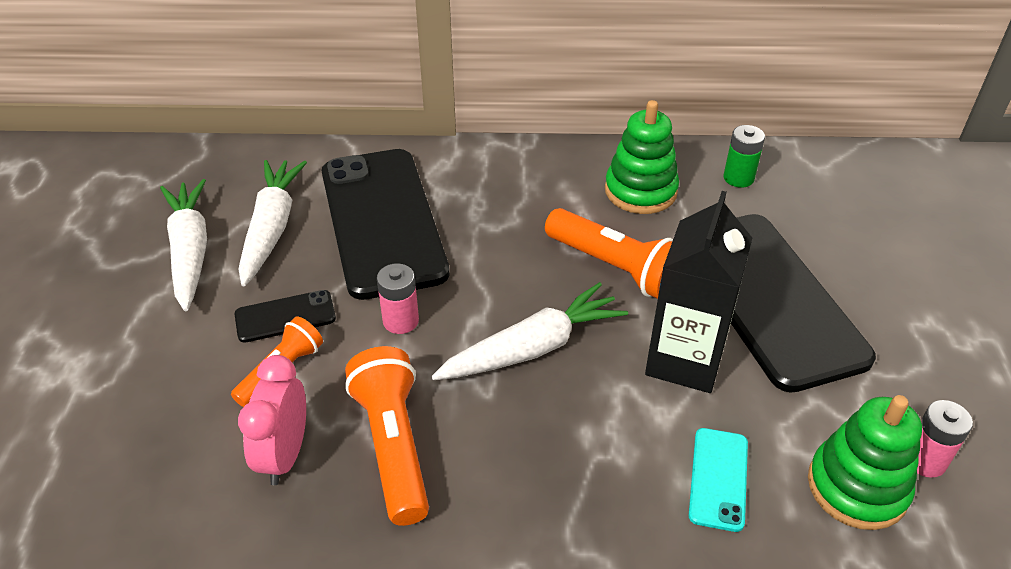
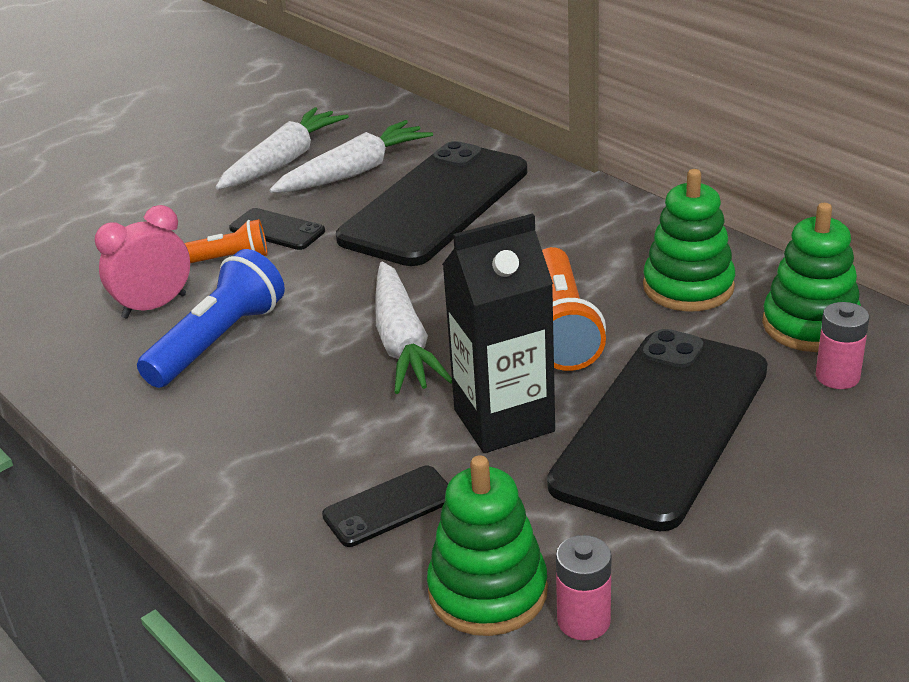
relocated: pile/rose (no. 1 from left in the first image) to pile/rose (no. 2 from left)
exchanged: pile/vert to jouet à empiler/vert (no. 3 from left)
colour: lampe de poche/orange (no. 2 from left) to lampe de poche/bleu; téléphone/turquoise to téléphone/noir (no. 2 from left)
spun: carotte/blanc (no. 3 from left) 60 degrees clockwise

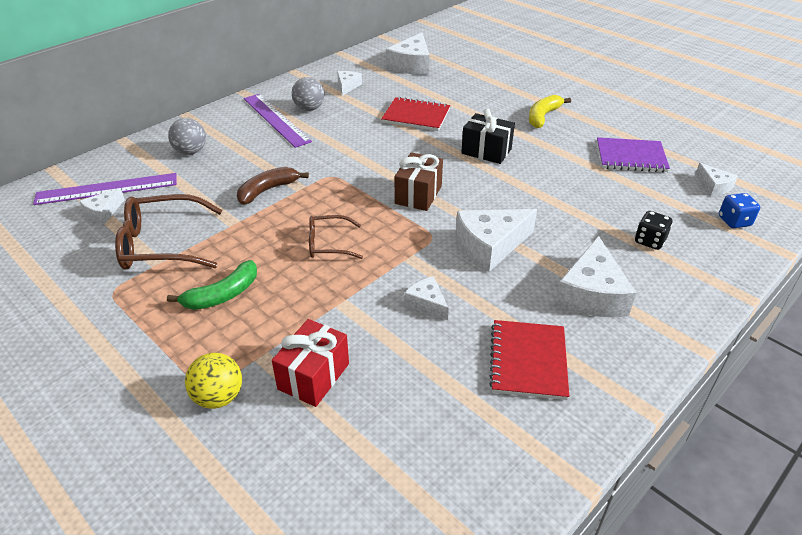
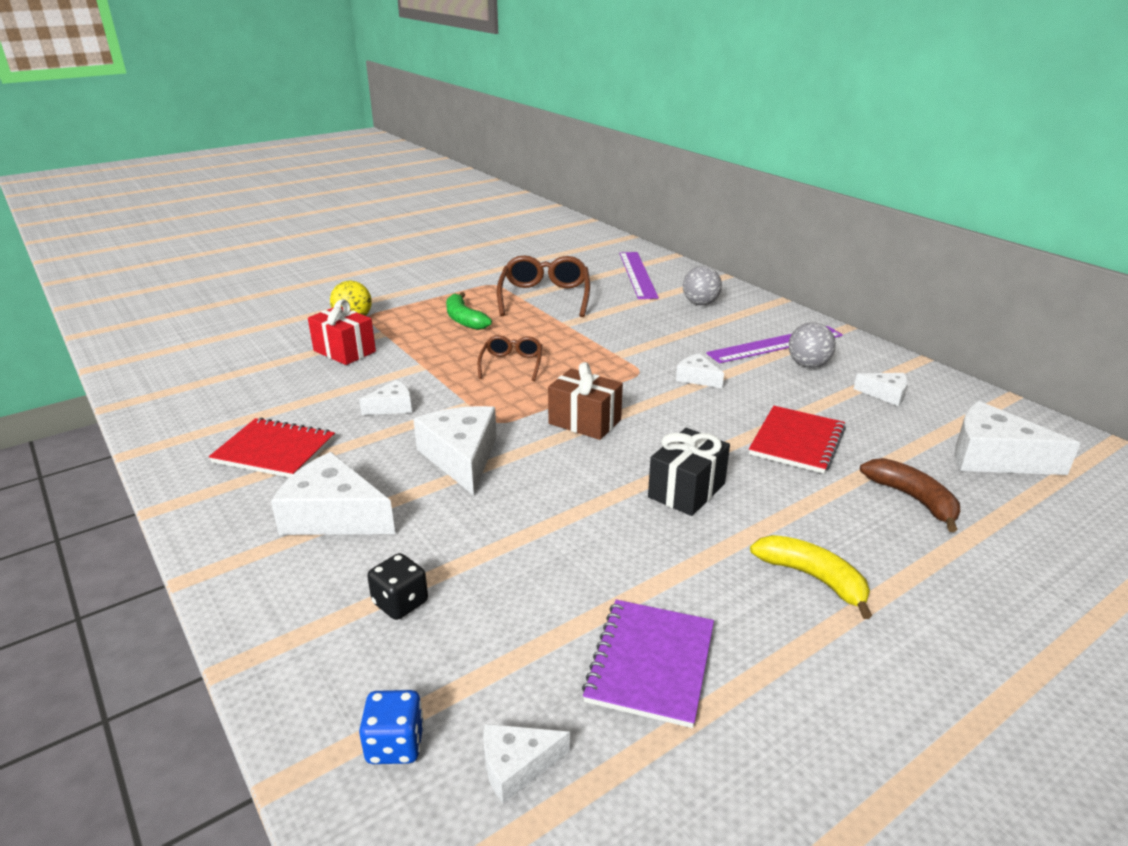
relocated: fromage/blanc (no. 1 from left in the first image) to fromage/blanc (no. 5 from left); banane/marron

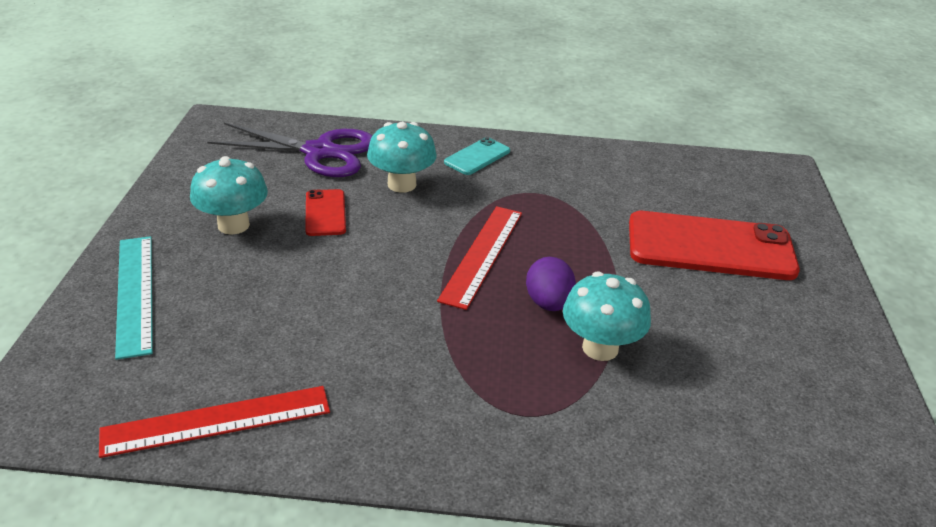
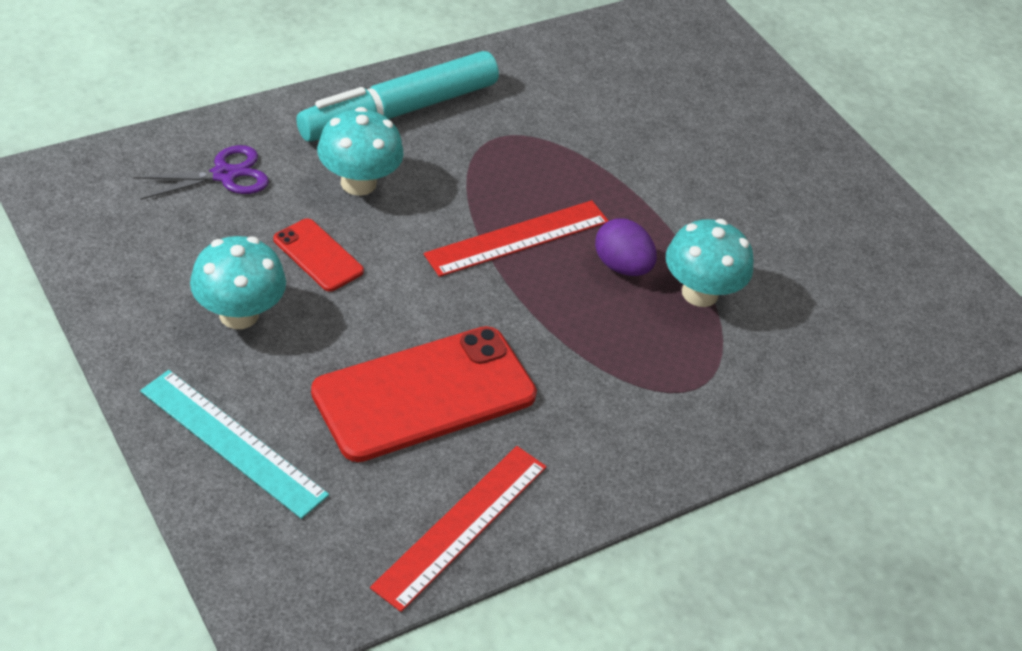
relocated: téléphone/rouge (no. 2 from left)
exchanged: téléphone/turquoise to feutre/turquoise
spun: règle/rouge (no. 2 from left) 75 degrees clockwise
size: ciseaux/violet x0.60

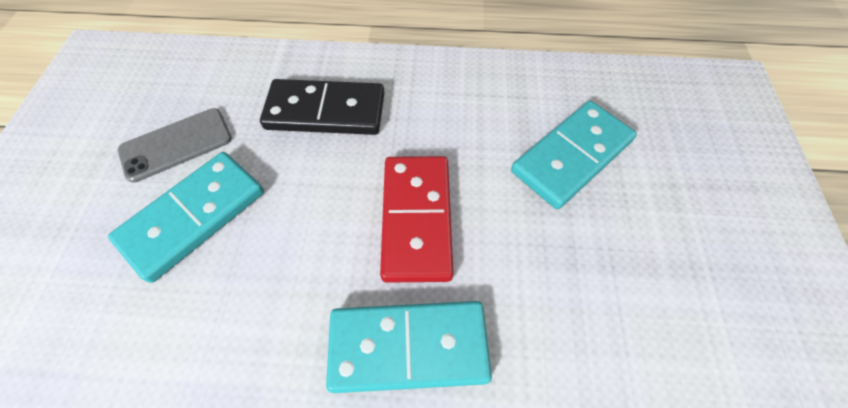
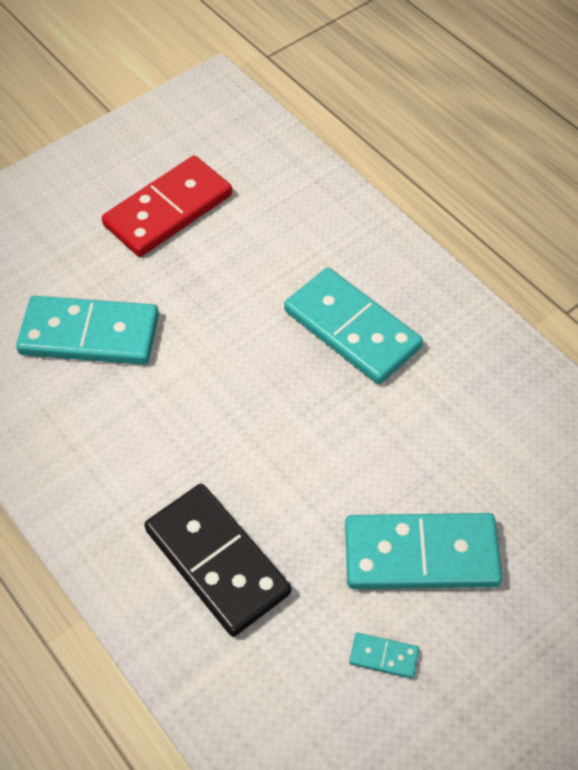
relocated: domino/rouge
exchanged: téléphone/gris to domino/turquoise (no. 3 from left)

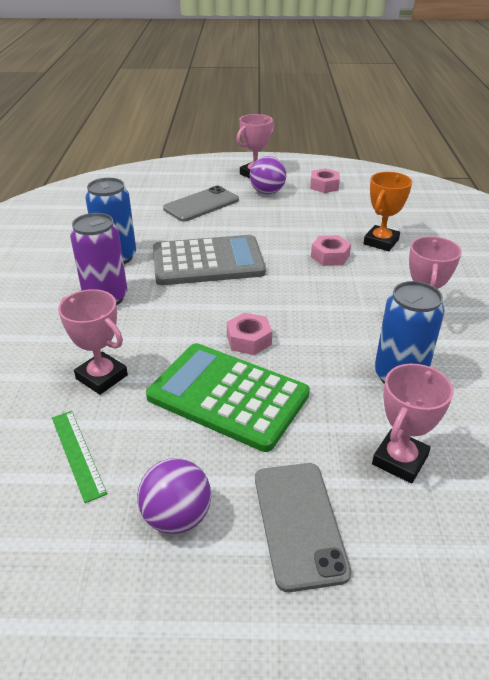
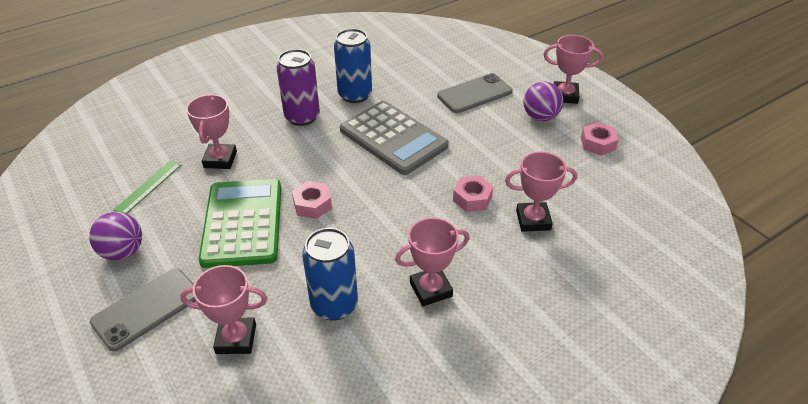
colour: trophée/orange to trophée/rose (no. 4 from left)
spun: téléphone/gris (no. 1 from left in the first image) 45 degrees counterclockwise

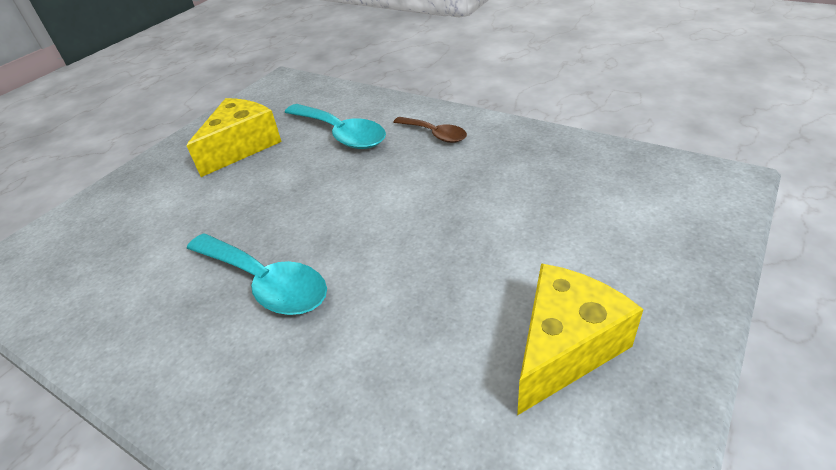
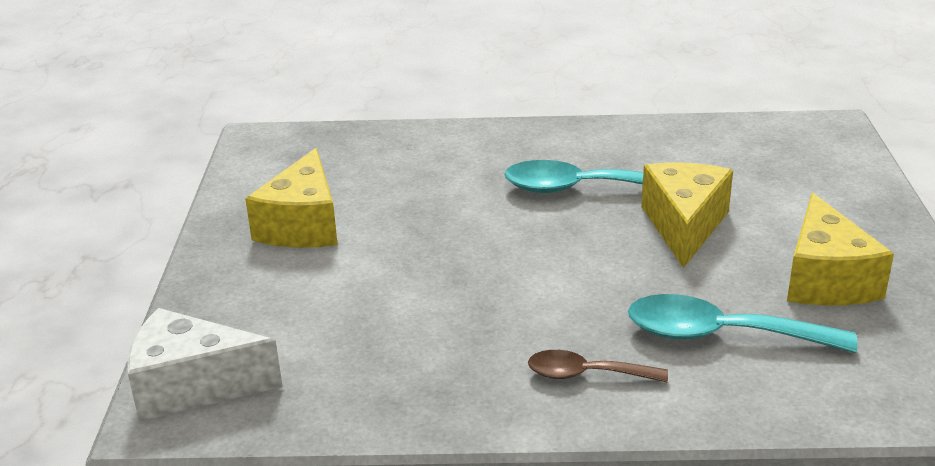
appeared: fromage/blanc; fromage/jaune (no. 2 from left)

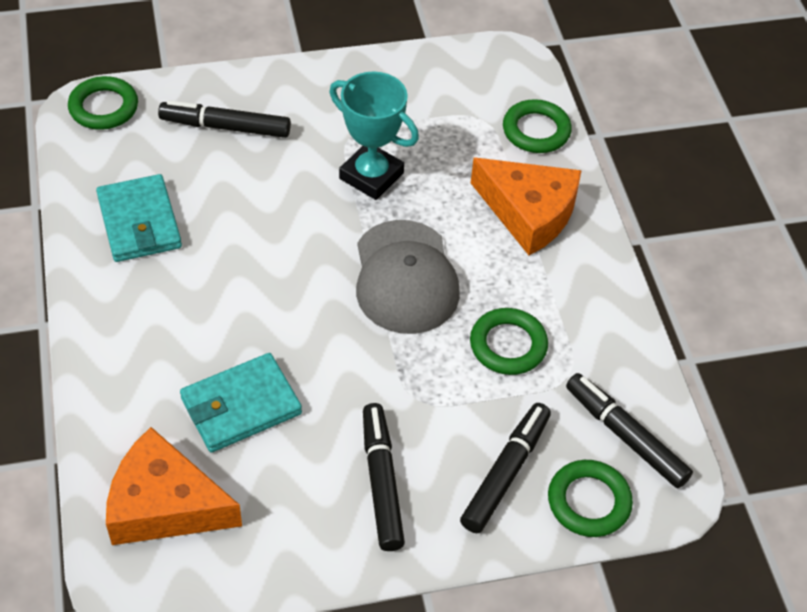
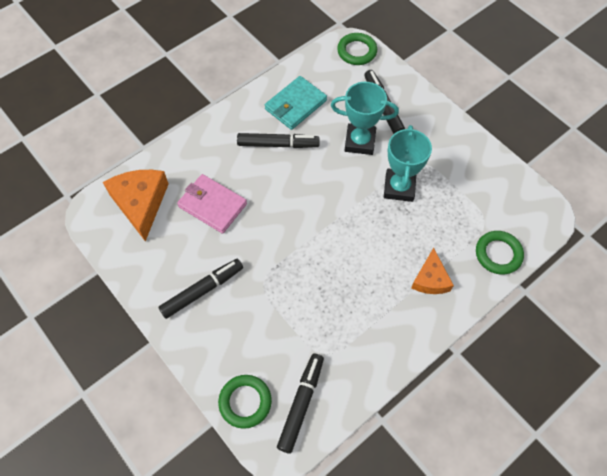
missing: casquette/gris; anneau/vert (no. 2 from left)
appeared: trophée/turquoise (no. 1 from left)
relocated: feutre/noir (no. 3 from left in the first image) to feutre/noir (no. 2 from left)
colour: portefeuille/turquoise (no. 2 from left) to portefeuille/rose
size: fromage/orange (no. 2 from left) x0.61

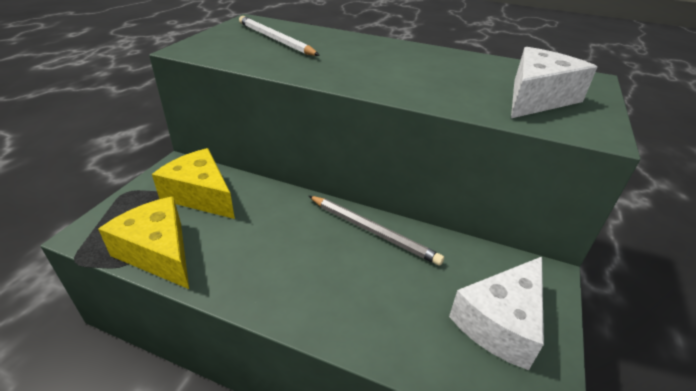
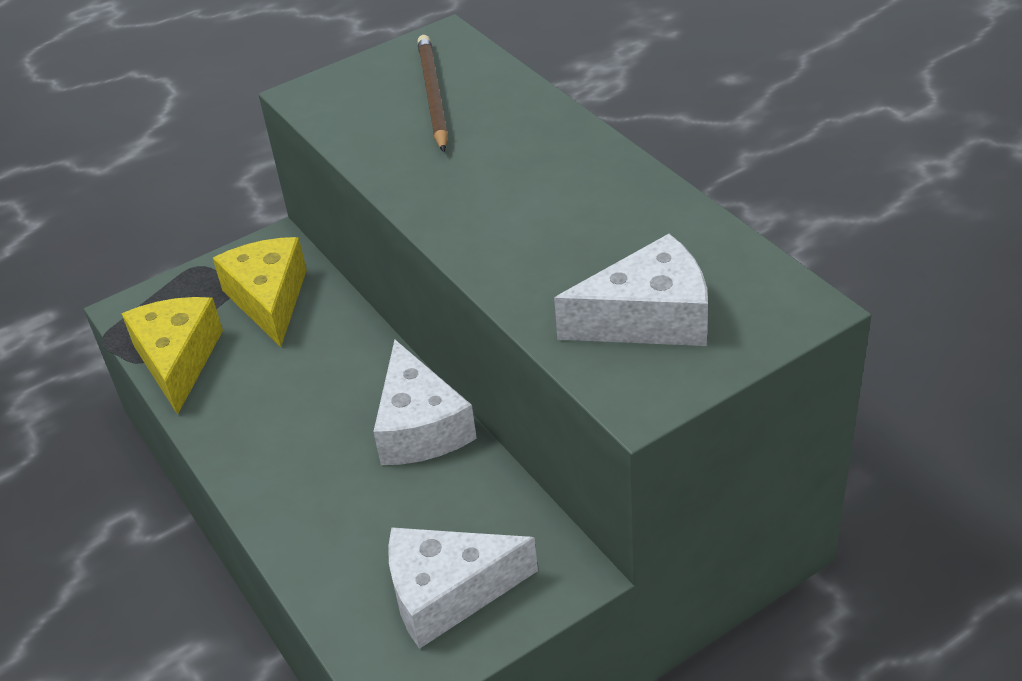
exchanged: crayon/gris to fromage/blanc (no. 1 from left)
colour: crayon/blanc to crayon/marron

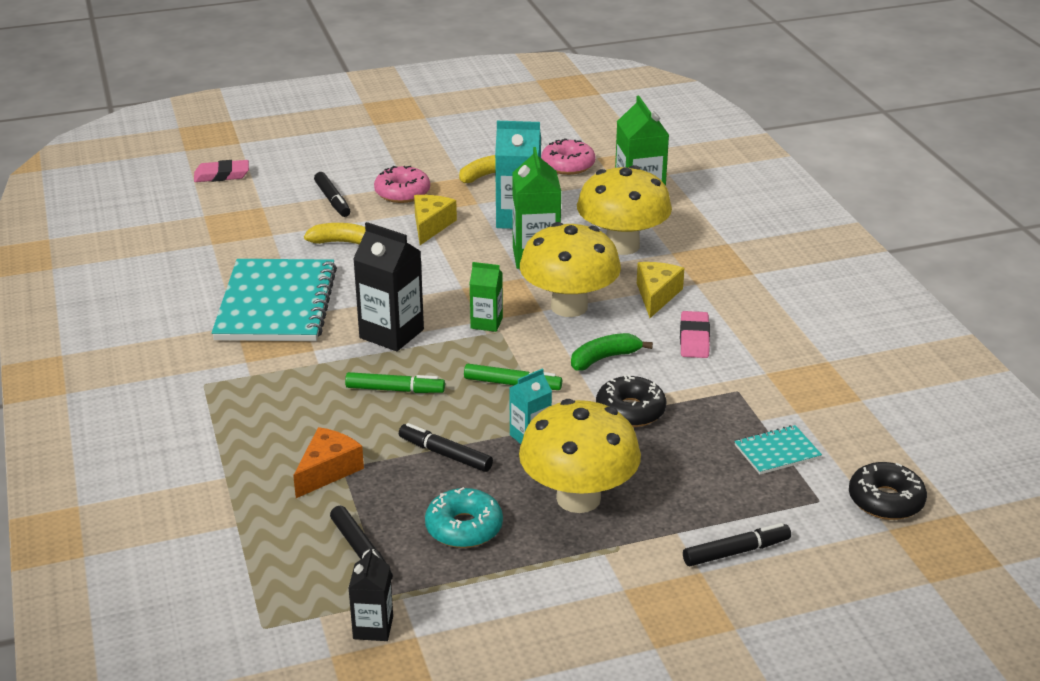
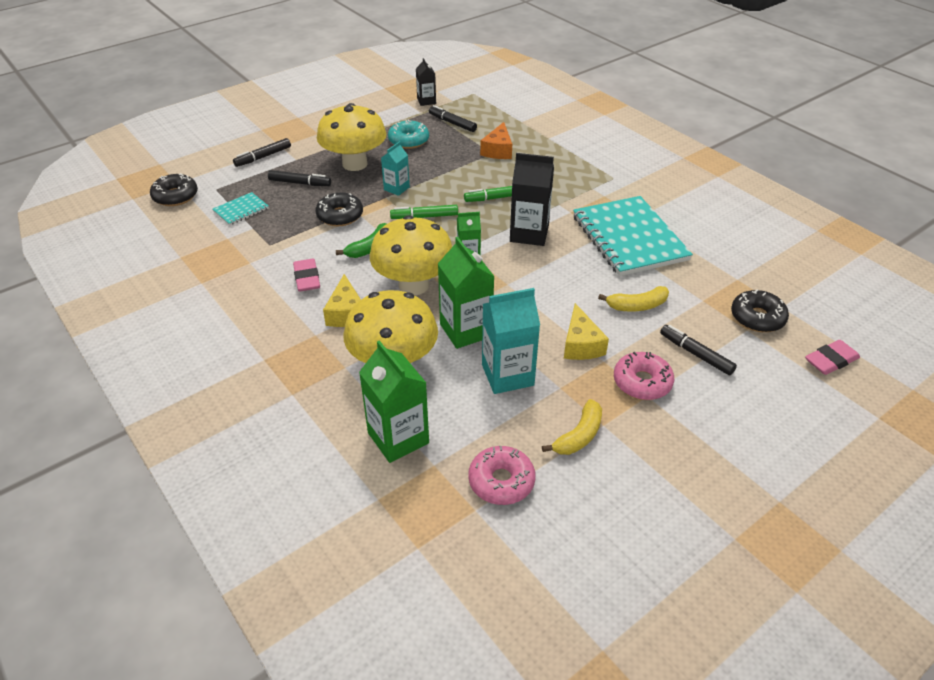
appeared: beignet/noir (no. 3 from left)
relocated: feutre/noir (no. 3 from left in the first image) to feutre/noir (no. 2 from left)

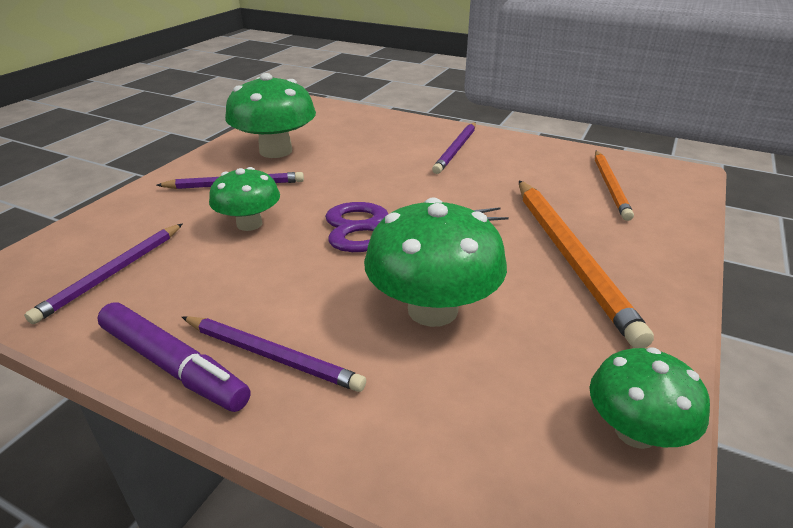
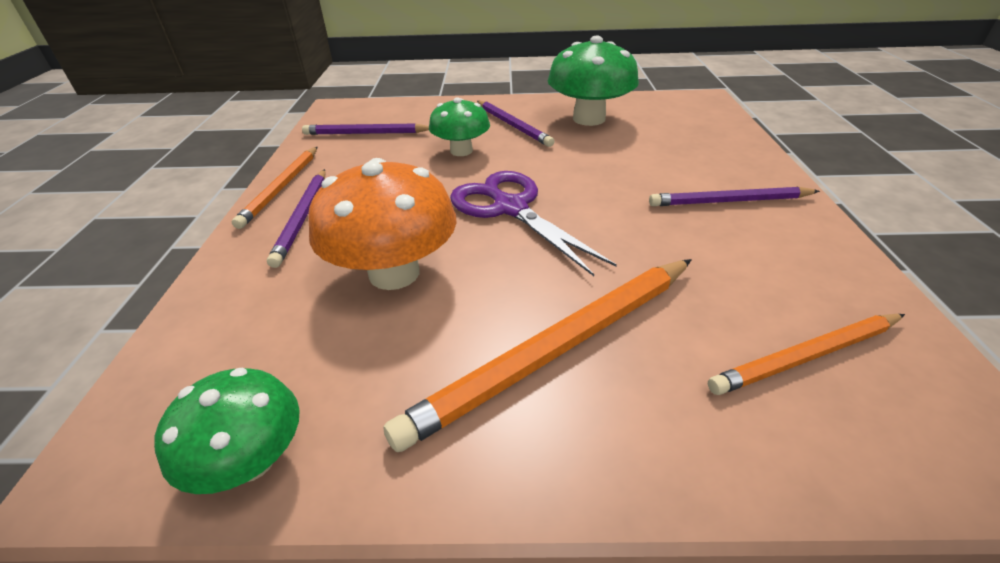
exchanged: feutre/violet to crayon/orange (no. 1 from left)
colour: champignon/vert (no. 3 from left) to champignon/orange

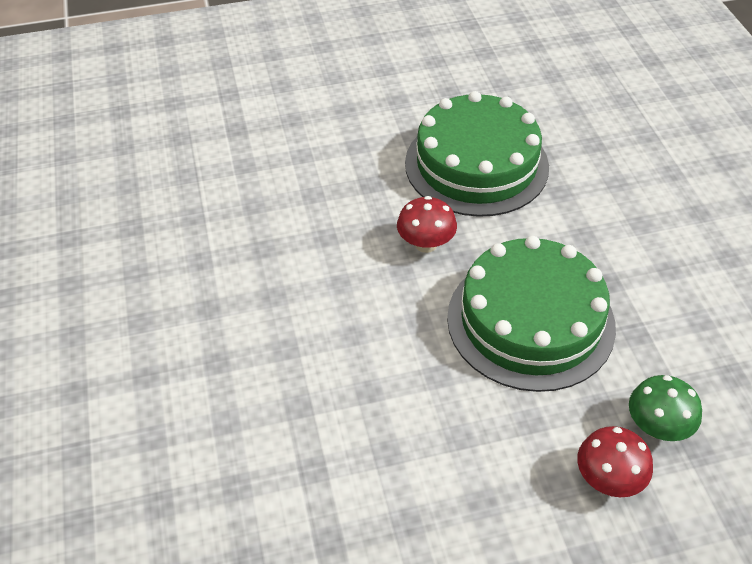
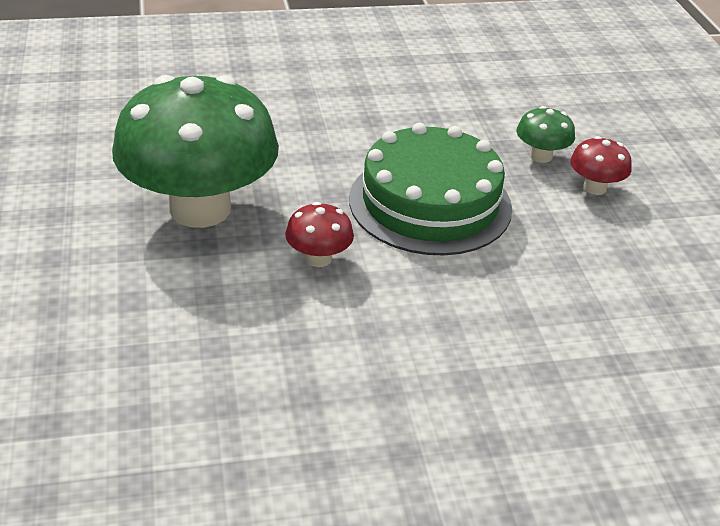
exchanged: gâteau/vert (no. 1 from left) to champignon/vert (no. 1 from left)

